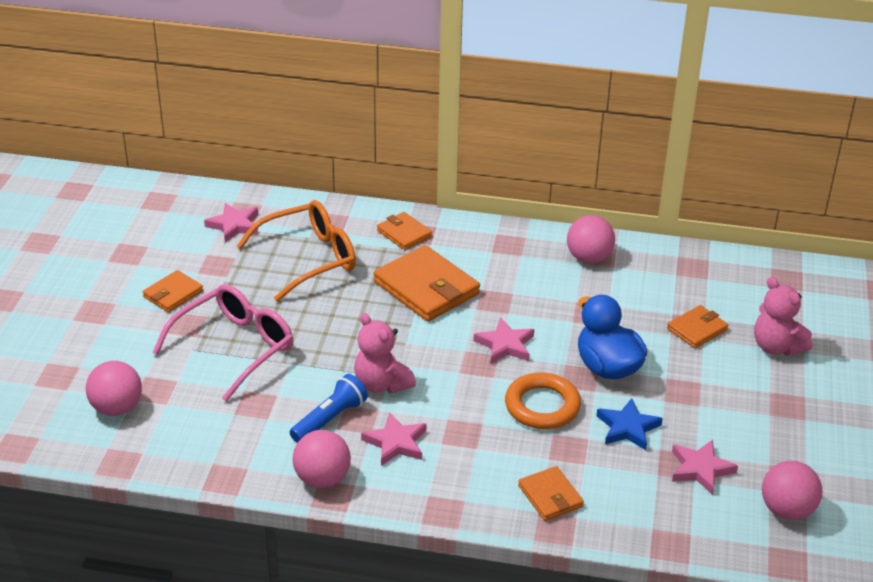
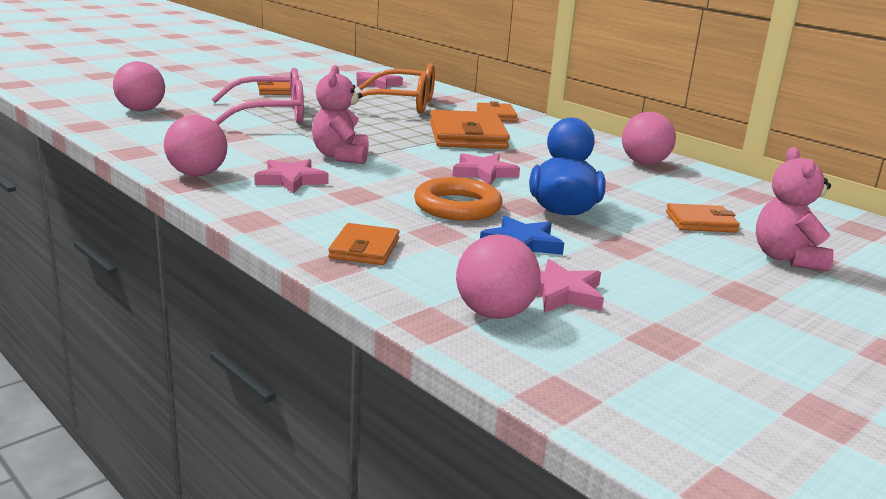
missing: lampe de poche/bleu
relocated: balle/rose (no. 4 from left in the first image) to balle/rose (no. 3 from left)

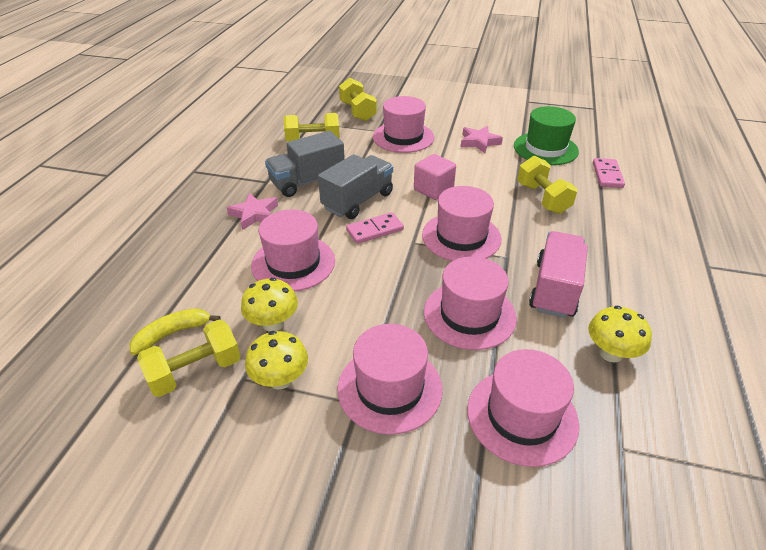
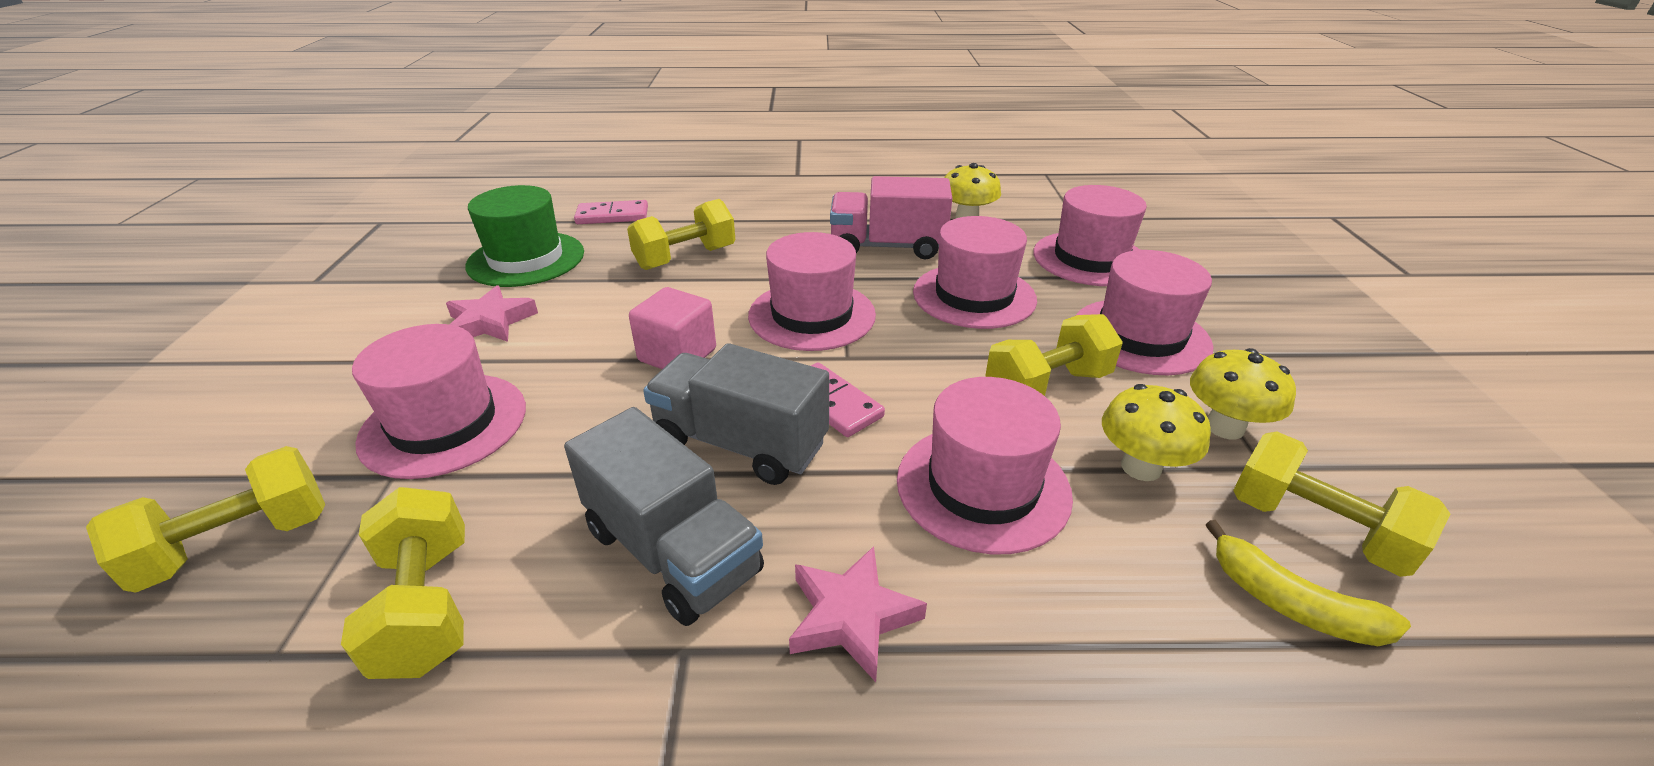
appeared: haltère/jaune (no. 4 from left)

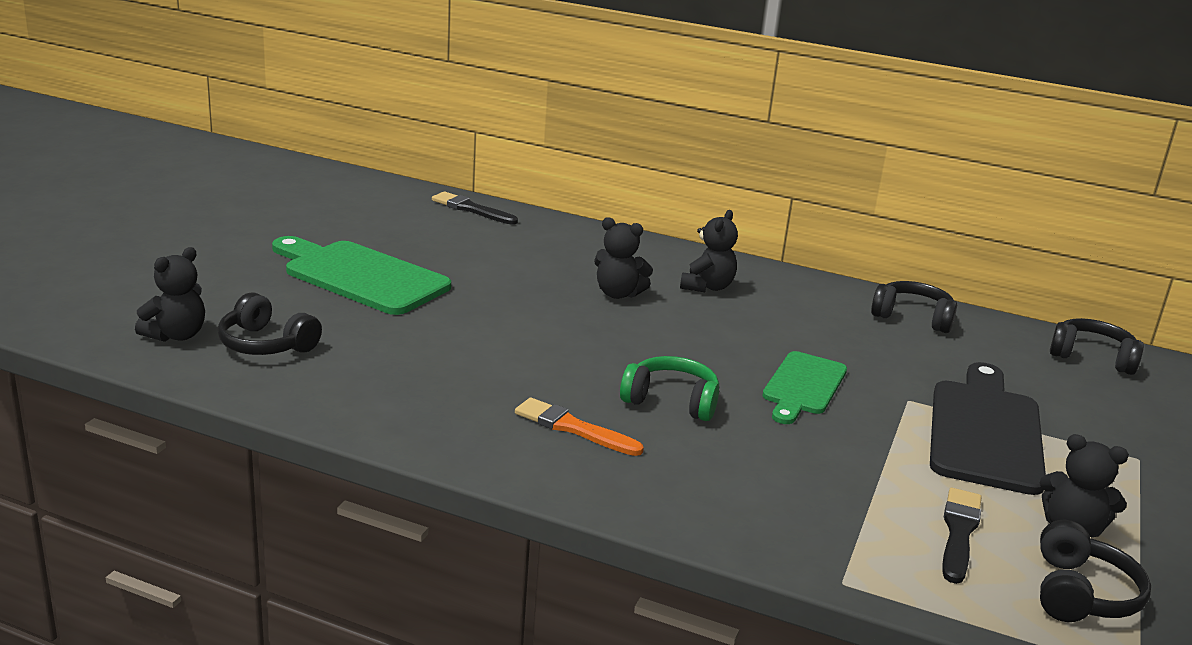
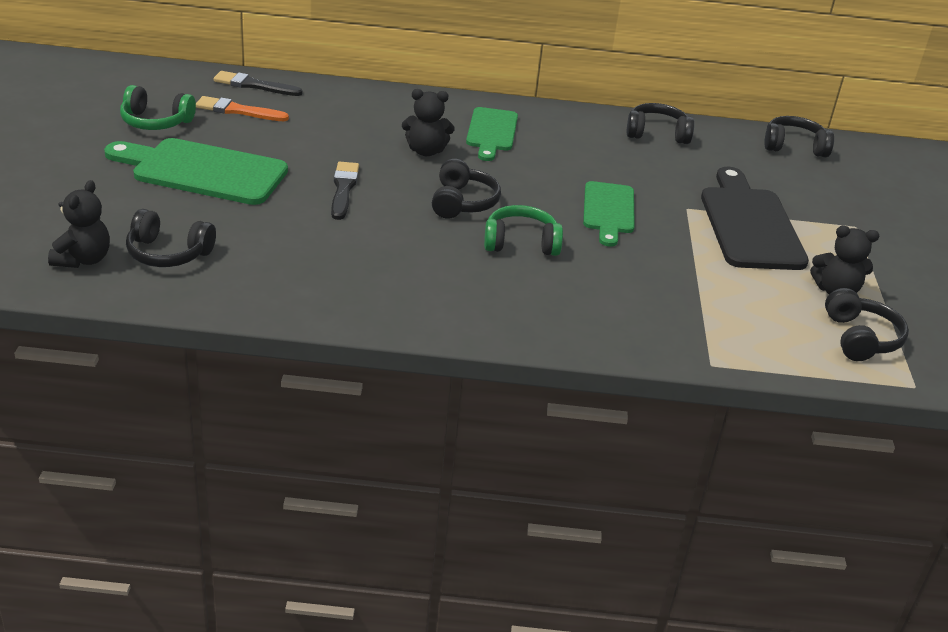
appeared: casque audio/vert (no. 1 from left); casque audio/noir (no. 2 from left)
relocated: pinceau/orange; pinceau/noir (no. 2 from left)
exchanged: ours en peluche/noir (no. 3 from left) to planche à découper/vert (no. 2 from left)

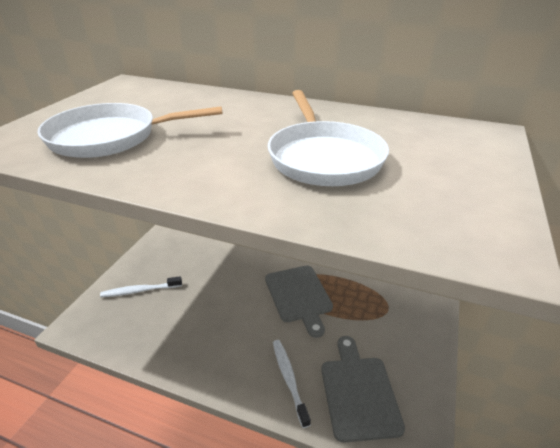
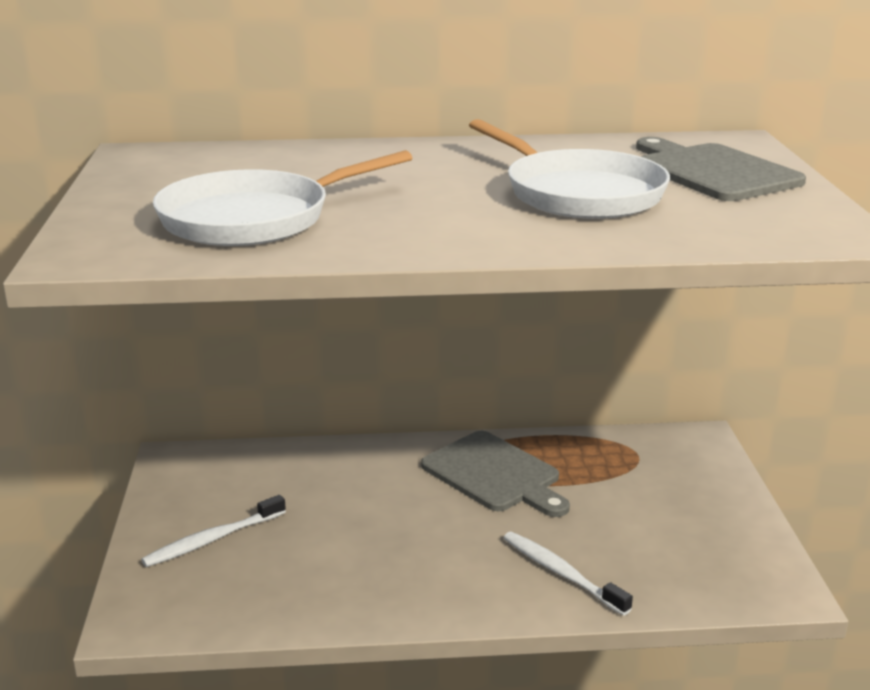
relocated: planche à découper/gris (no. 2 from left)

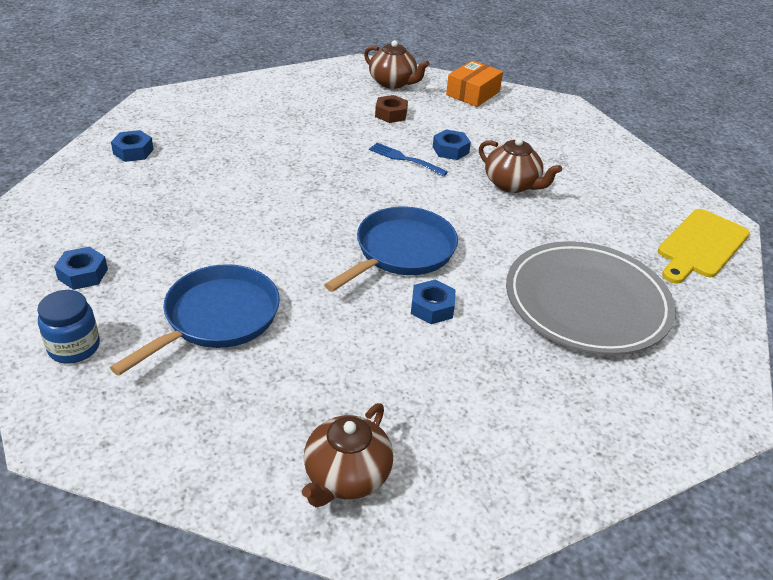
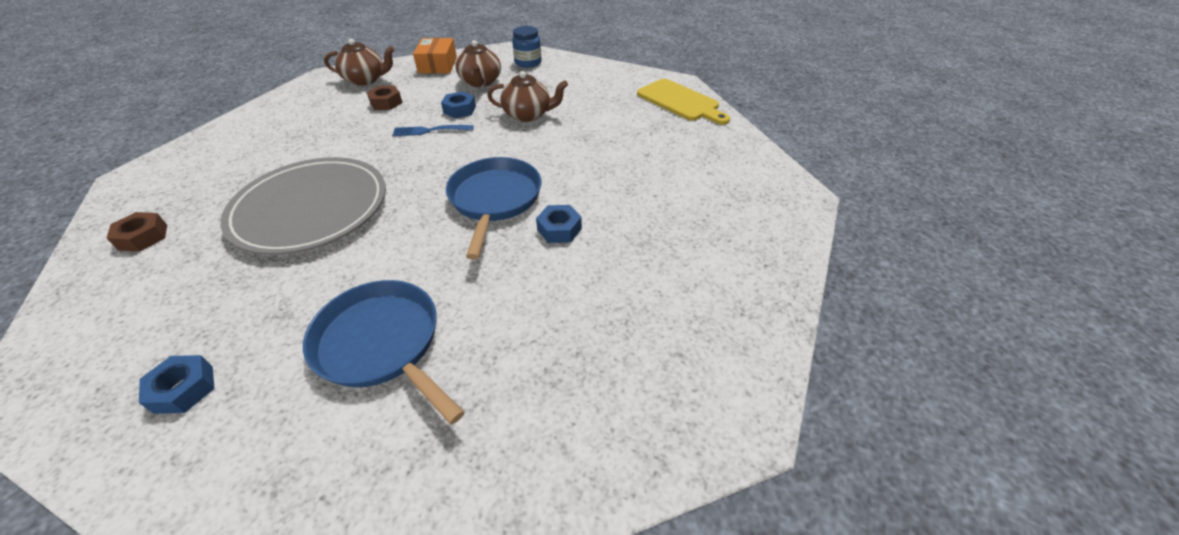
relocated: bocal/bleu; théière/marron (no. 1 from left in the first image) to théière/marron (no. 2 from left); assiette/gris
colour: écrou/bleu (no. 2 from left) to écrou/marron (no. 1 from left)
spun: poêle/bleu (no. 1 from left) 45 degrees counterclockwise; planche à découper/jaune 45 degrees counterclockwise

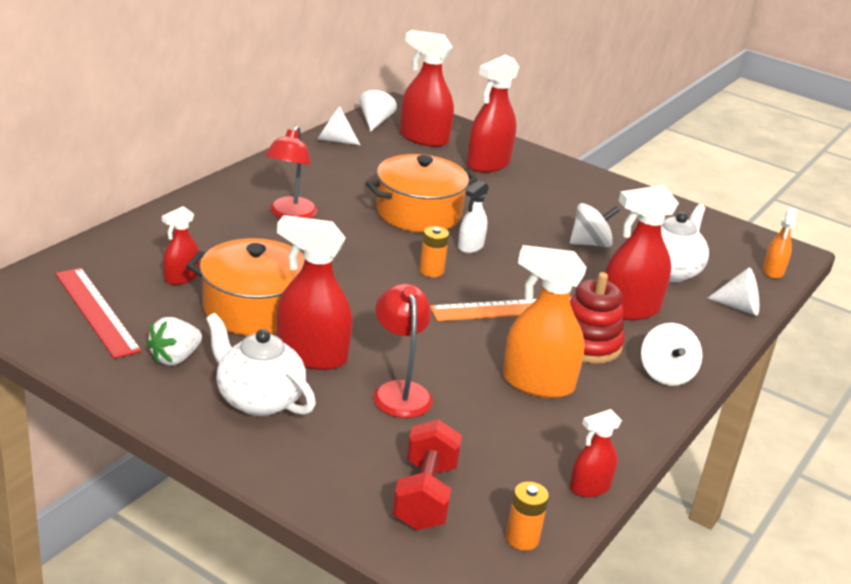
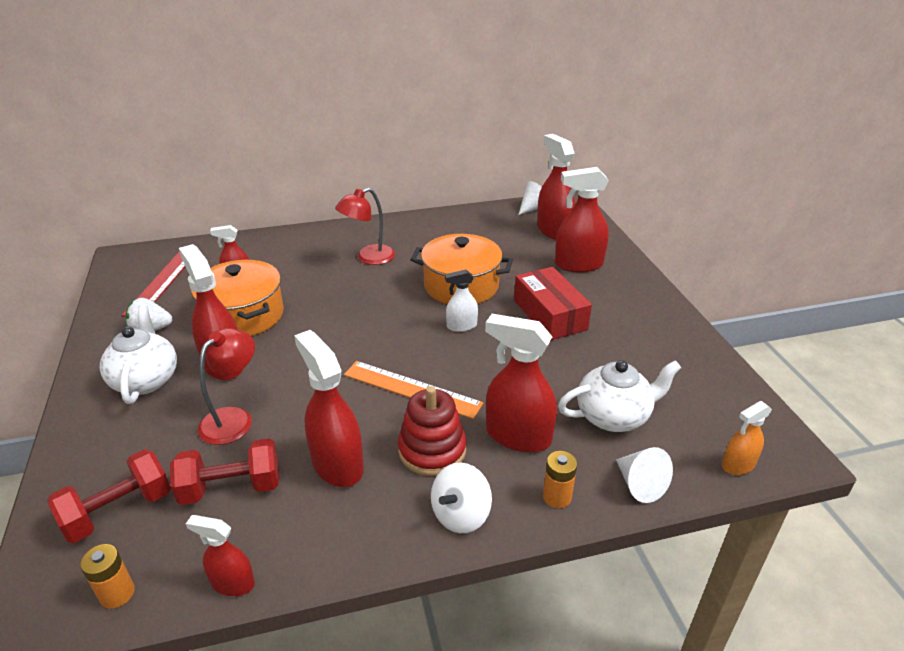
missing: cône/blanc (no. 1 from left); toupie/blanc (no. 1 from left)
appeared: haltère/rouge (no. 2 from left); boîte/rouge
relocated: pile/orange (no. 1 from left in the first image) to pile/orange (no. 2 from left)
colour: vaporisateur/orange (no. 1 from left) to vaporisateur/rouge (no. 4 from left)

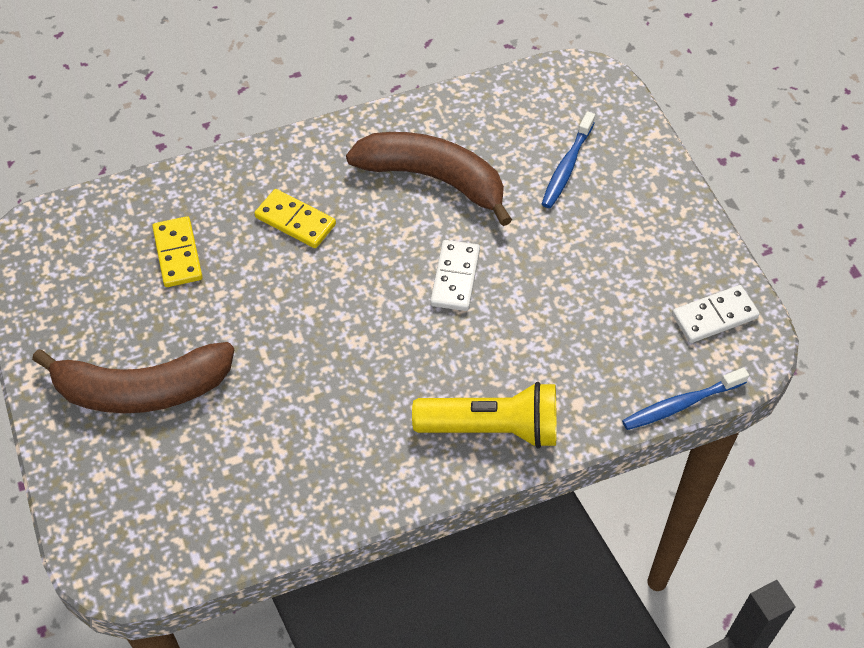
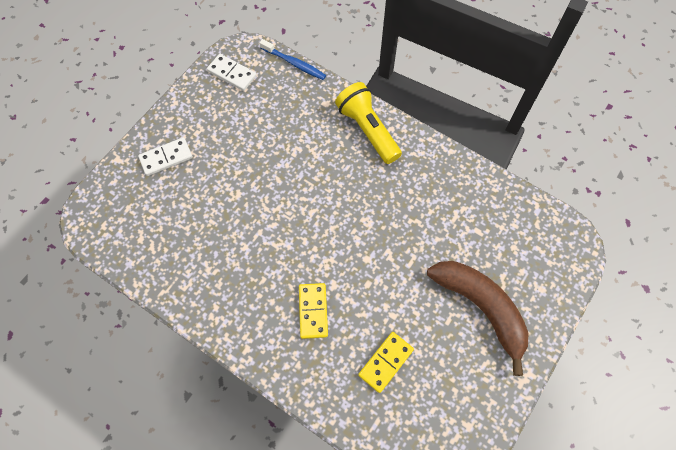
missing: banane/marron (no. 2 from left); brosse à dents/bleu (no. 1 from left)
relocated: domino/blanc (no. 1 from left)

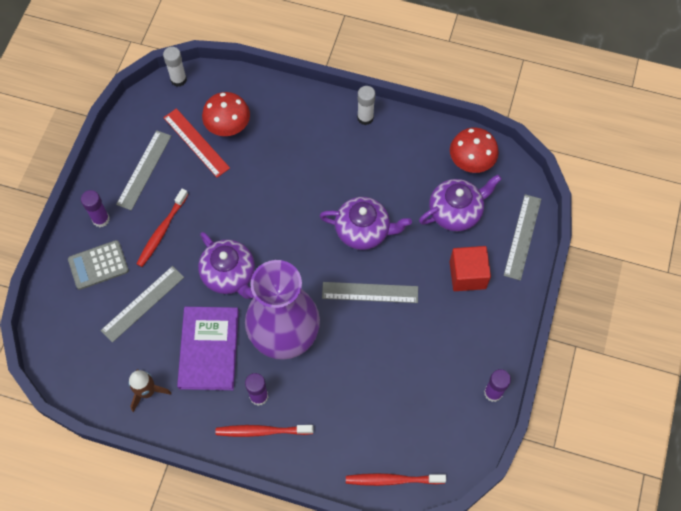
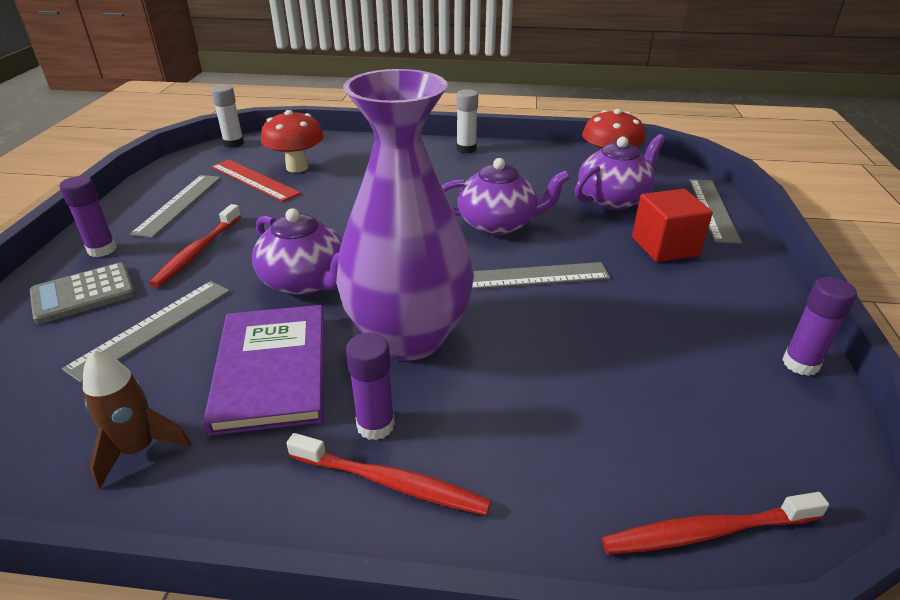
spun: brosse à dents/rouge (no. 2 from left) 150 degrees counterclockwise

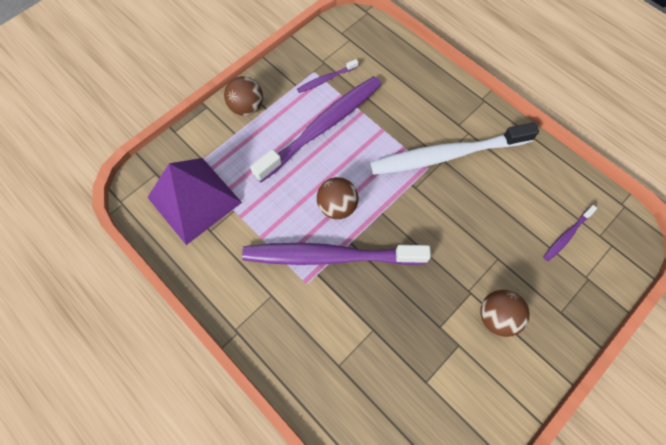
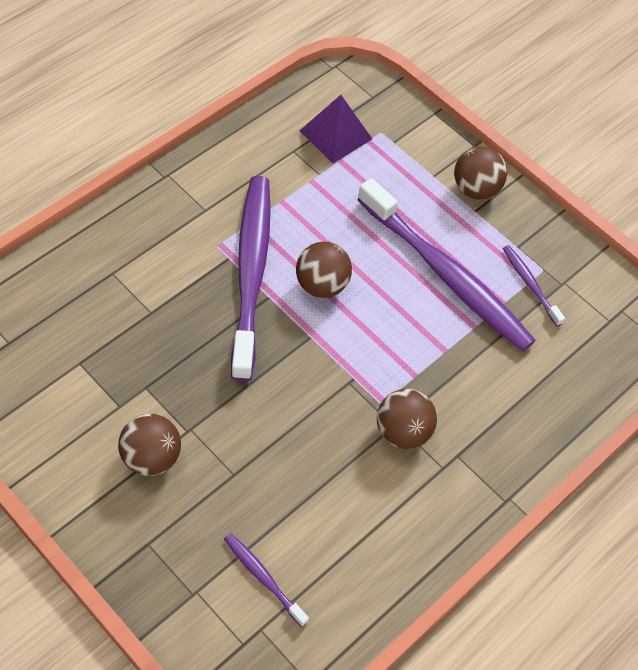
exchanged: brosse à dents/blanc to balle/marron (no. 3 from left)
size: pyramide/violet x0.61

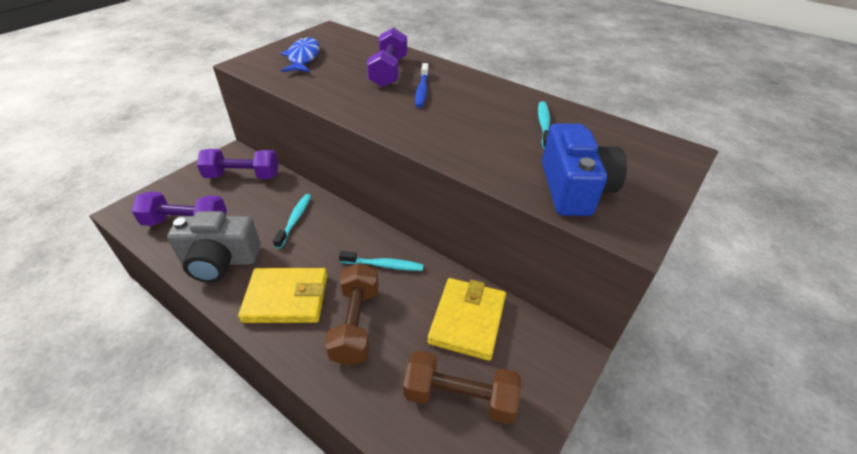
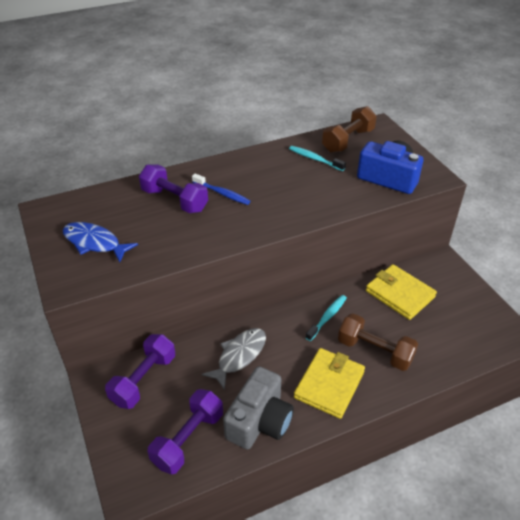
relocated: haltère/marron (no. 2 from left in the first image) to haltère/marron (no. 1 from left)
exchanged: brosse à dents/turquoise (no. 1 from left) to poisson/gris

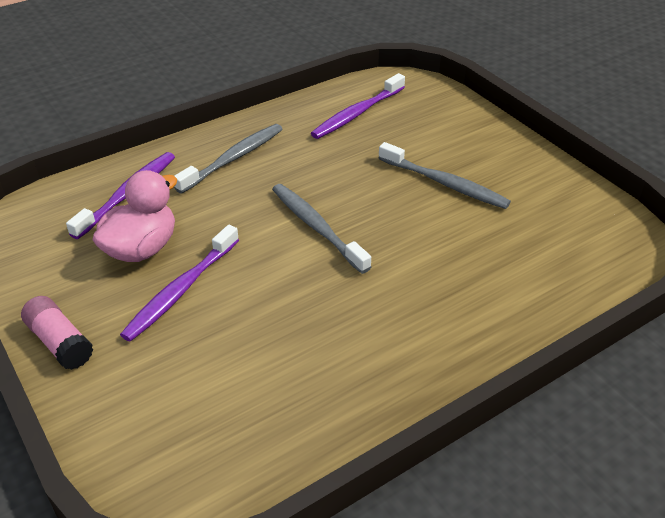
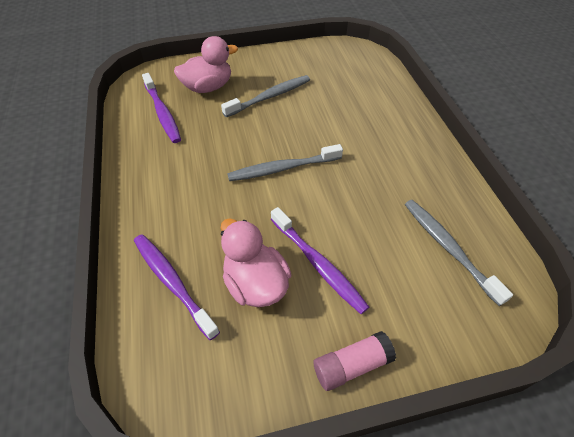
appeared: canard/rose (no. 1 from left)
relocated: brosse à dents/gris (no. 1 from left in the first image) to brosse à dents/gris (no. 3 from left)

